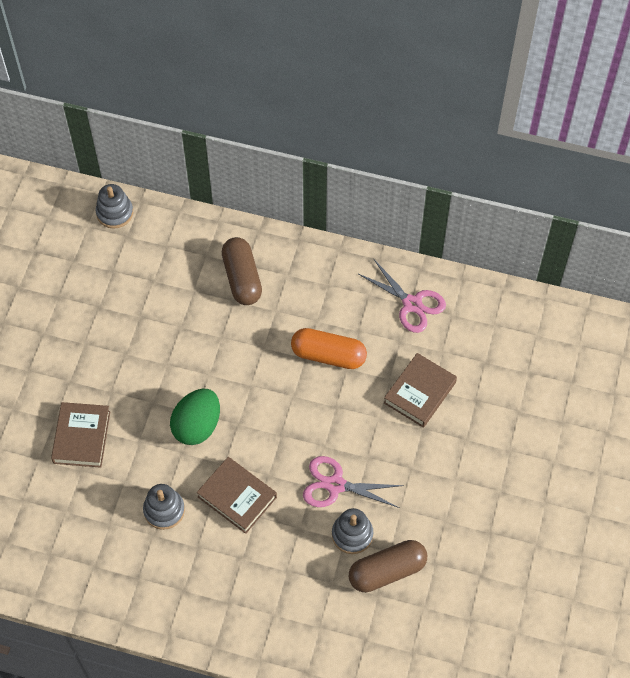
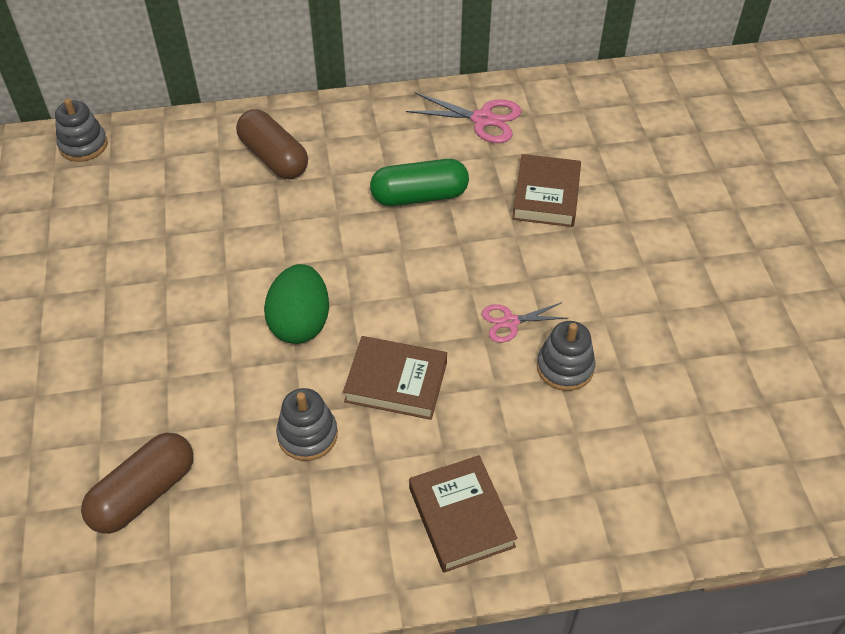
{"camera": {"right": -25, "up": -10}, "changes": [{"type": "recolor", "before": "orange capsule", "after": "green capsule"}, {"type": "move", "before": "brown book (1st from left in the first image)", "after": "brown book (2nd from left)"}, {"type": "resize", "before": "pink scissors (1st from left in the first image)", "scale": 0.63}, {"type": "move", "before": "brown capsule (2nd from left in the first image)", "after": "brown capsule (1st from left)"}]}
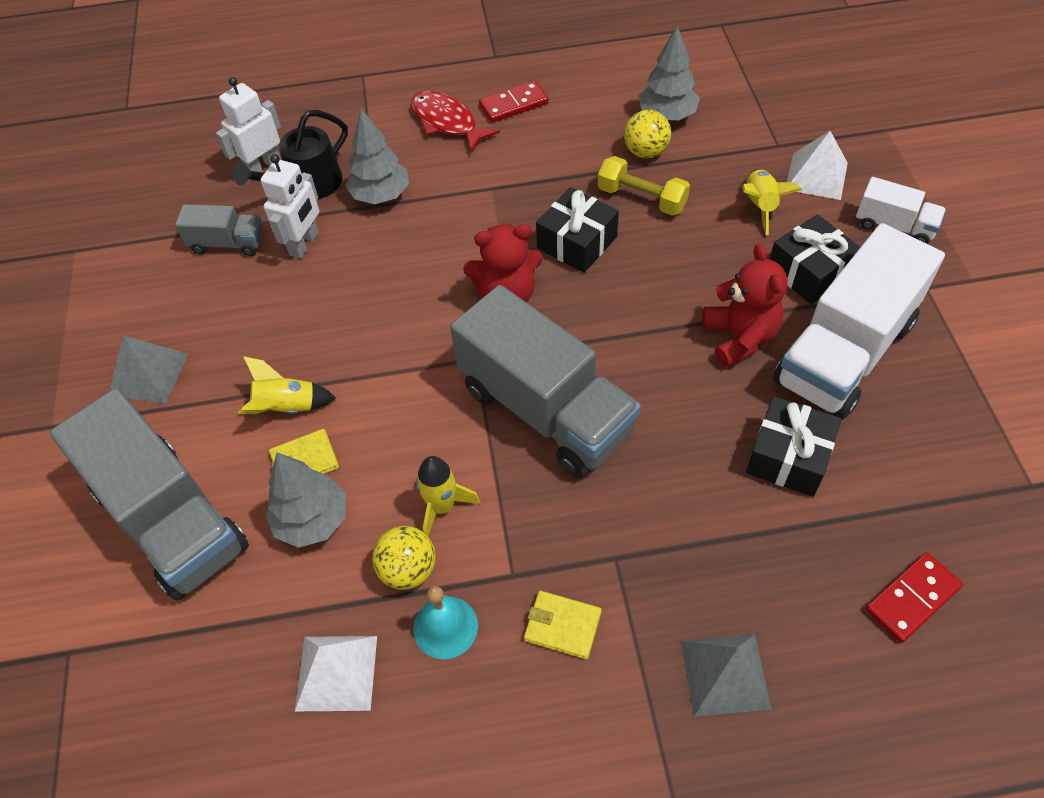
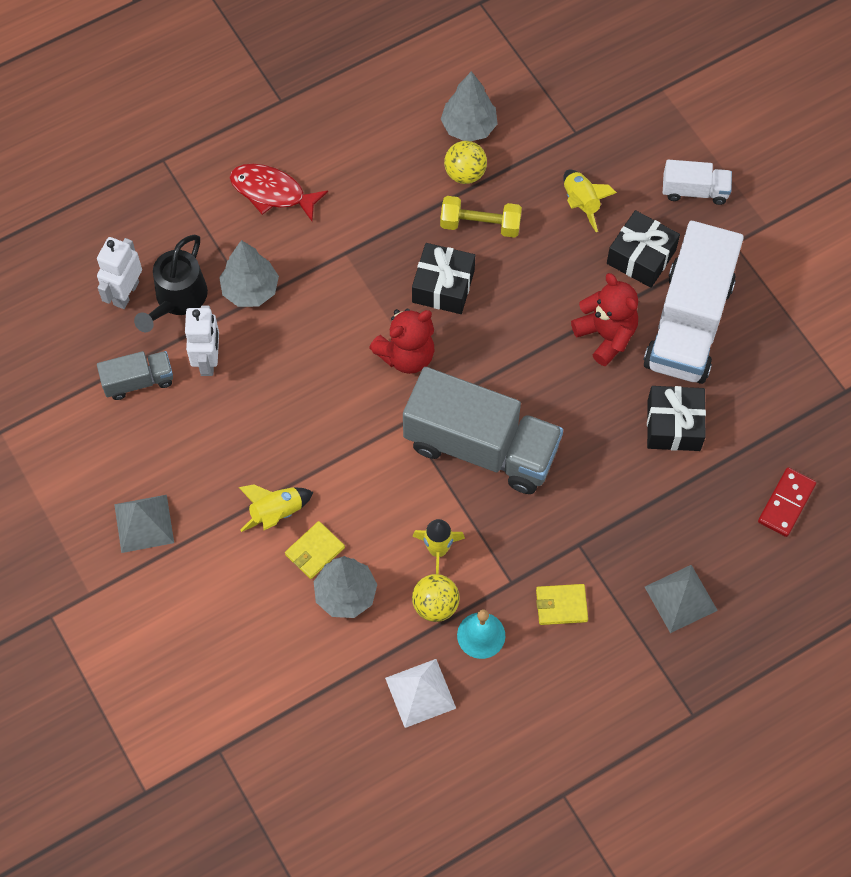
{"camera": {"right": -25, "up": 10}, "changes": [{"type": "delete", "before": "red domino (1st from left)"}, {"type": "delete", "before": "white pyramid (2nd from left)"}, {"type": "delete", "before": "grey truck (1st from left)"}]}
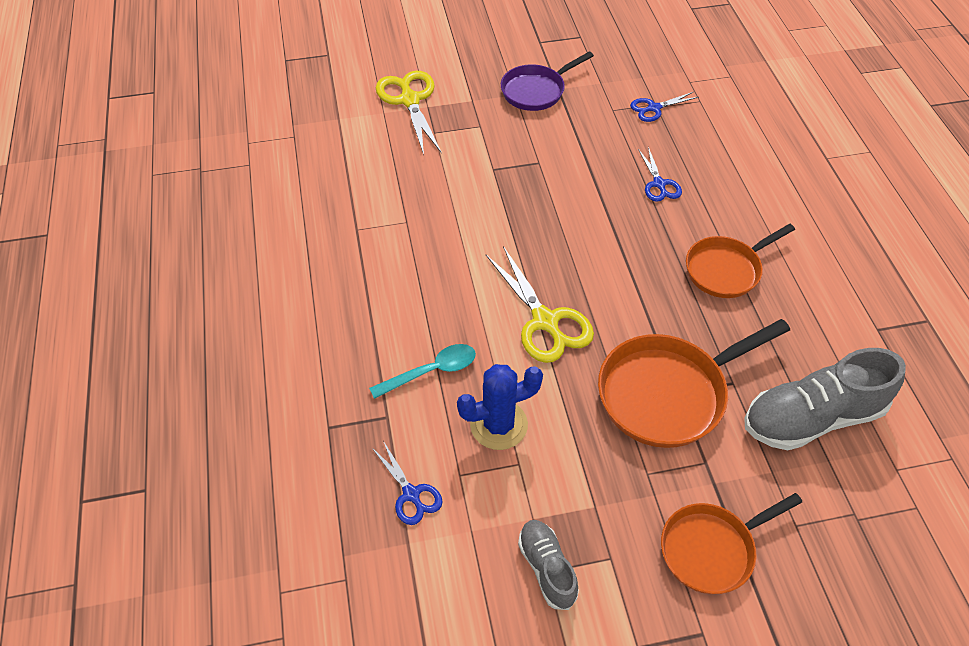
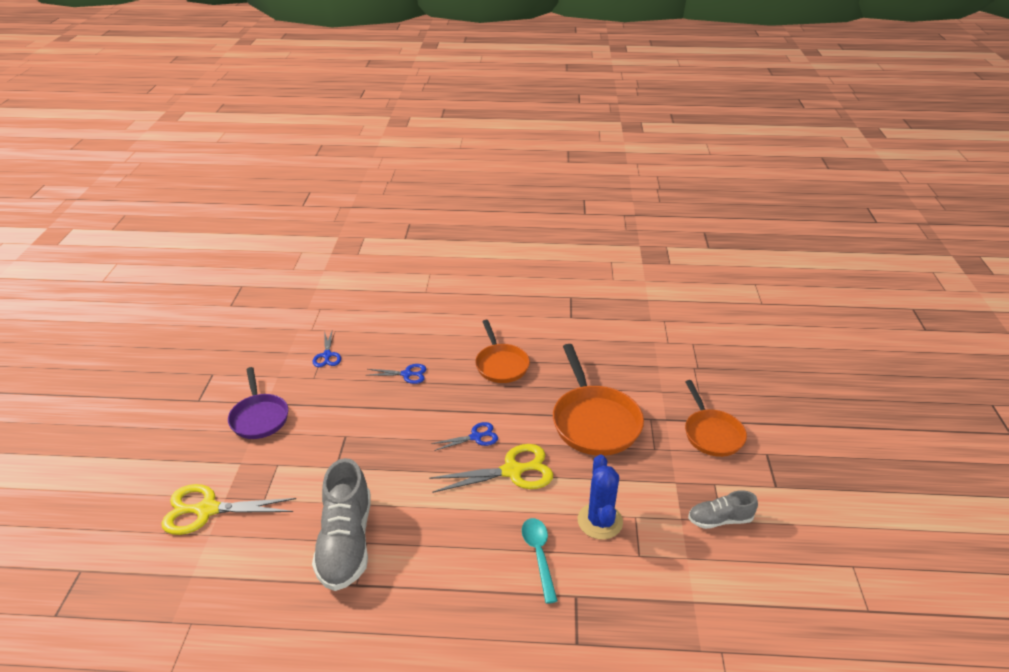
{"camera": {"right": -75, "up": -15}, "changes": [{"type": "move", "before": "grey shoe (2nd from left in the first image)", "after": "grey shoe (1st from left)"}, {"type": "move", "before": "blue scissors (1st from left in the first image)", "after": "blue scissors (3rd from left)"}]}
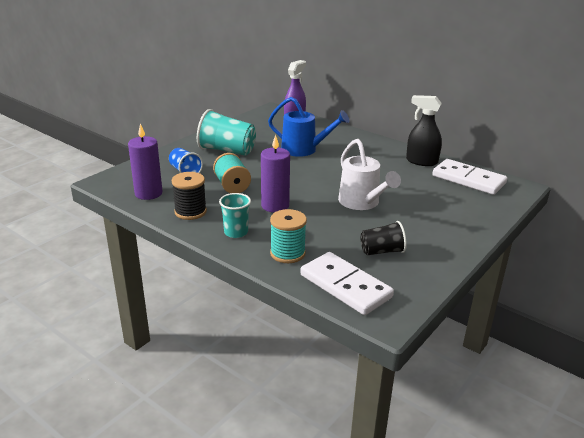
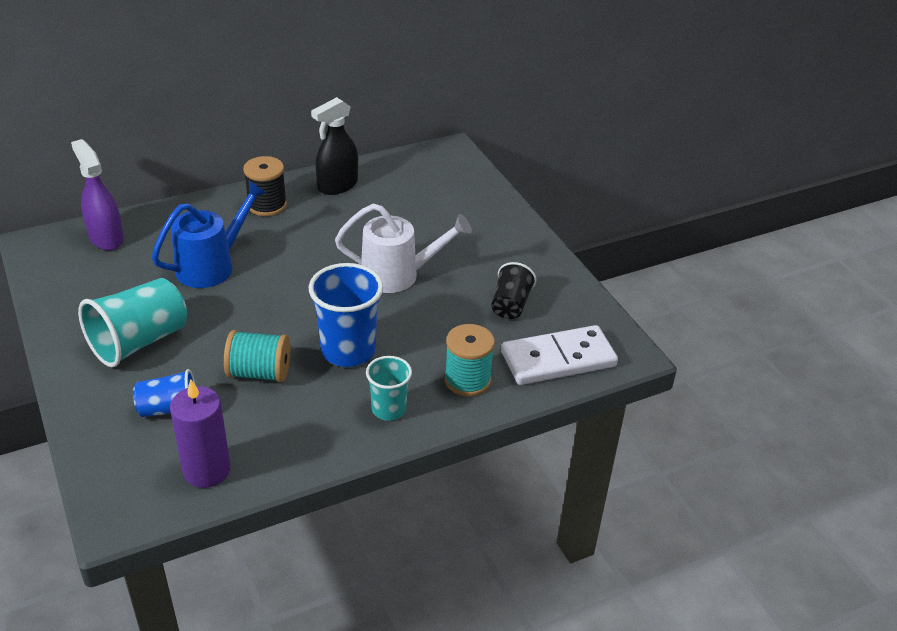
{"camera": {"right": -65, "up": 10}, "changes": [{"type": "replace", "before": "purple candle (2nd from left)", "after": "blue cup (2nd from left)"}, {"type": "delete", "before": "white domino (2nd from left)"}, {"type": "move", "before": "black spool"}]}
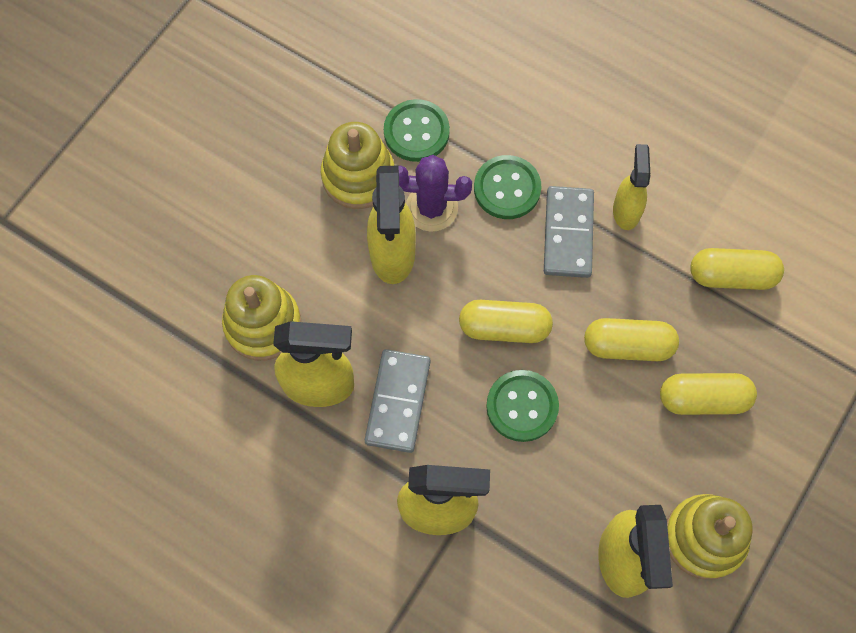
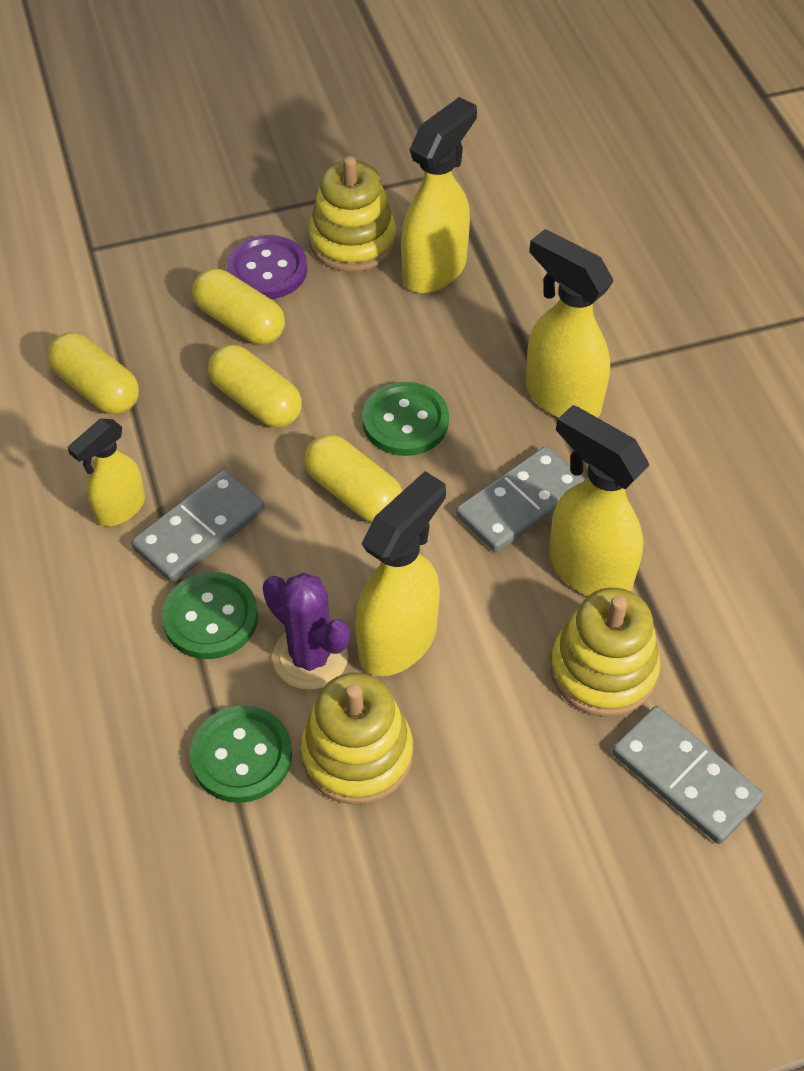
{"camera": {"right": -140, "up": -15}, "changes": [{"type": "insert", "after": "purple button"}, {"type": "insert", "after": "grey domino (3rd from left)"}]}
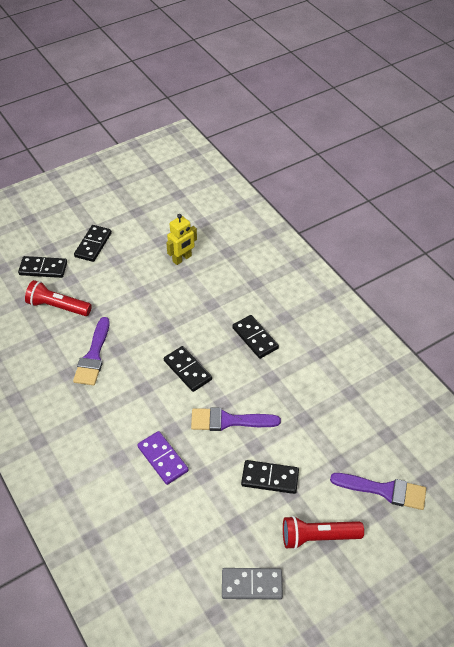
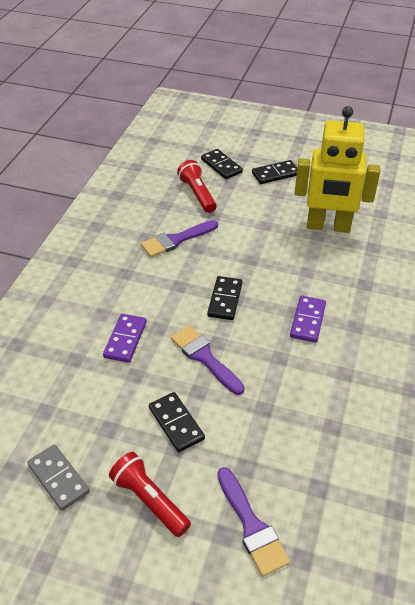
{"camera": {"right": 50, "up": -5}, "changes": [{"type": "resize", "before": "yellow robot", "scale": 2.04}, {"type": "recolor", "before": "black domino (4th from left)", "after": "purple domino (2nd from left)"}]}
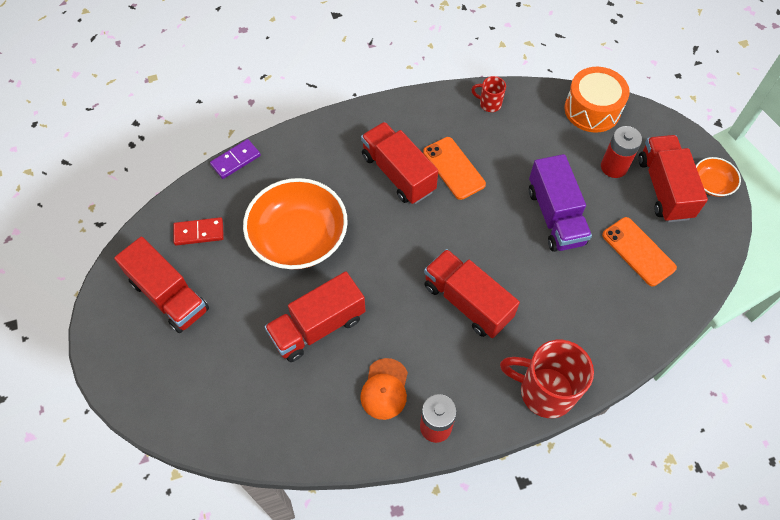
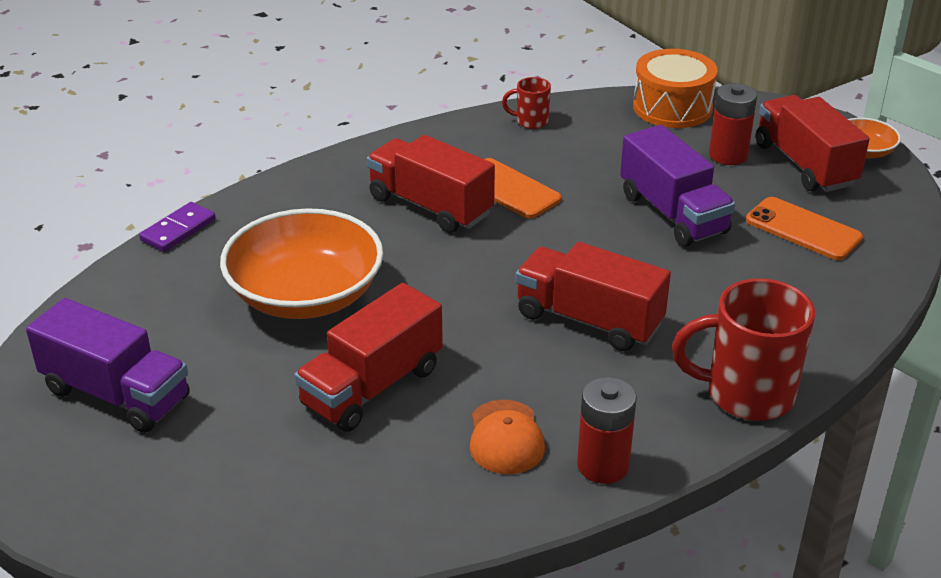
{"camera": {"right": -15, "up": -25}, "changes": [{"type": "delete", "before": "red domino"}, {"type": "recolor", "before": "red truck (1st from left)", "after": "purple truck (1st from left)"}]}
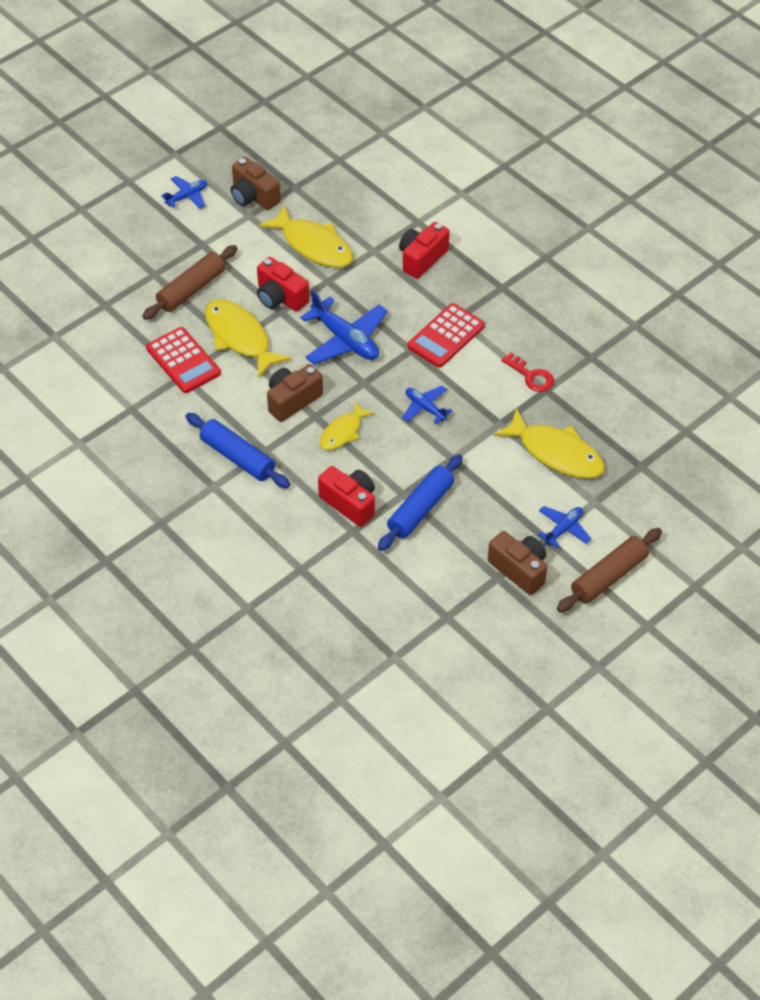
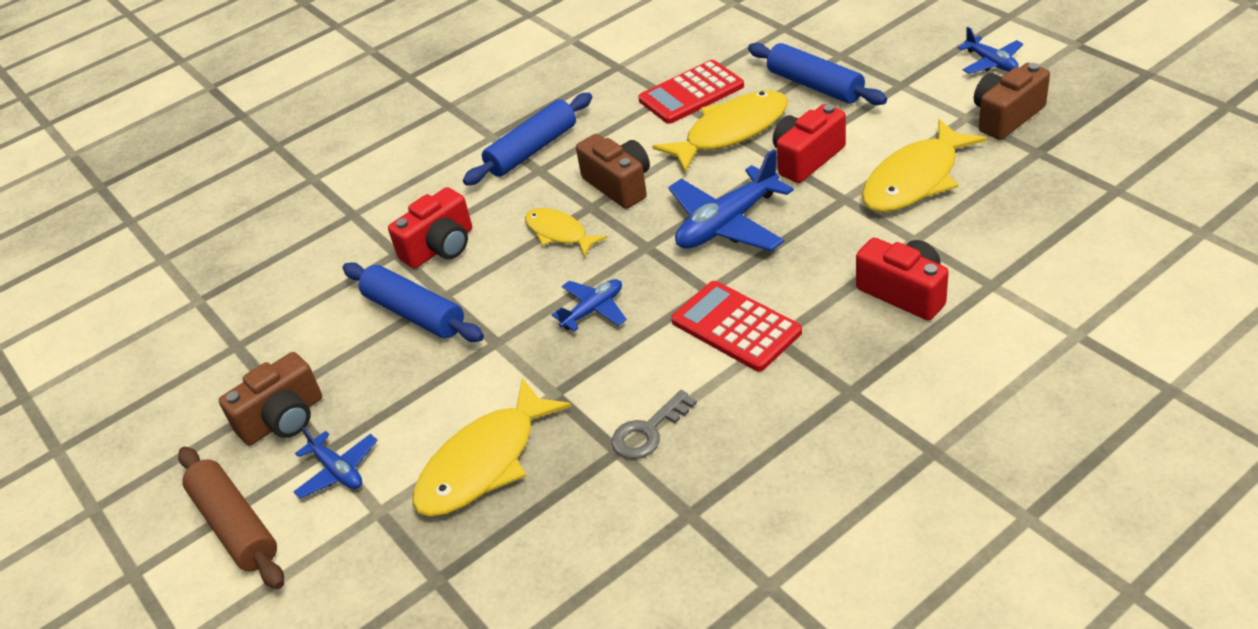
{"camera": {"right": 100, "up": -10}, "changes": [{"type": "recolor", "before": "brown rolling pin (1st from left)", "after": "blue rolling pin (3rd from left)"}, {"type": "recolor", "before": "red key", "after": "grey key"}]}
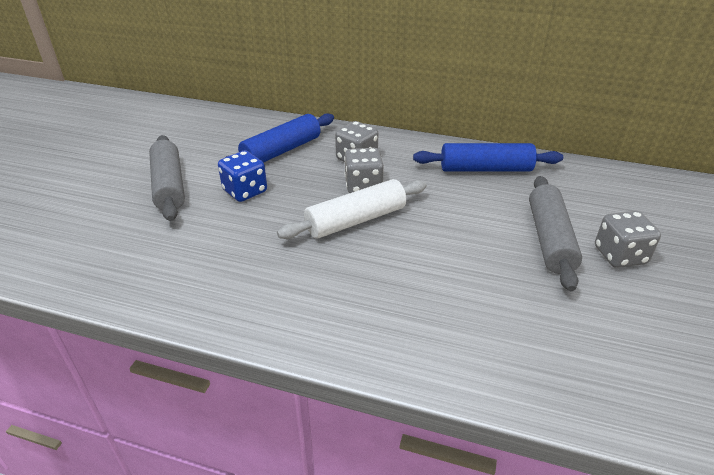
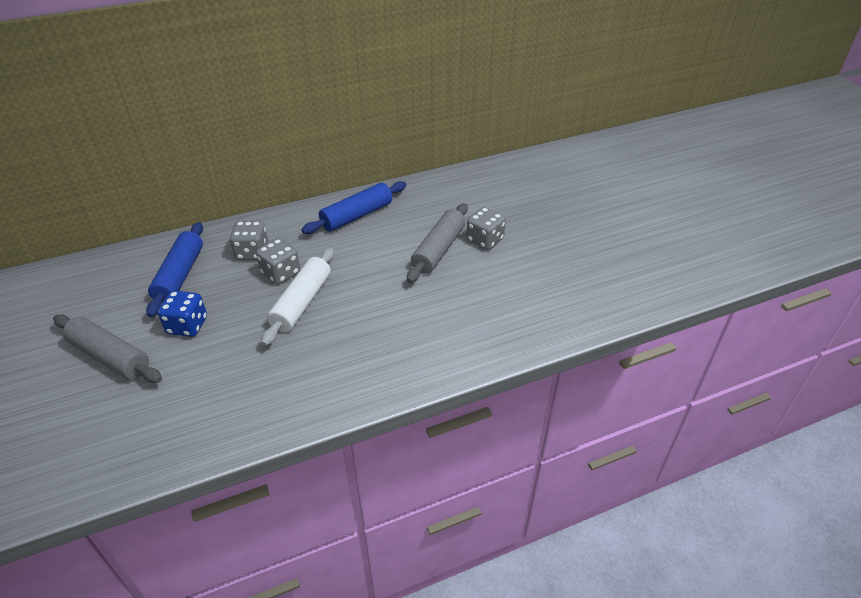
{"camera": {"right": -40, "up": 5}, "changes": [{"type": "rotate", "before": "grey rolling pin (2nd from left)", "turn": 60}]}
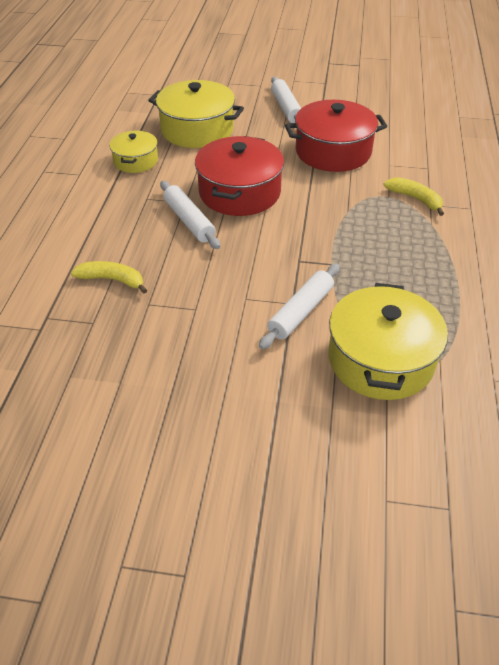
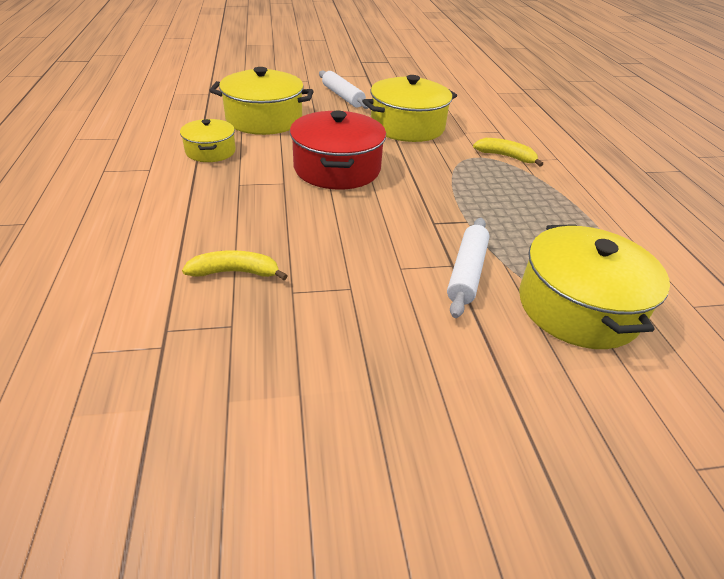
{"camera": {"right": -20, "up": -5}, "changes": [{"type": "recolor", "before": "red pot (2nd from left)", "after": "yellow pot (3rd from left)"}, {"type": "delete", "before": "white rolling pin (1st from left)"}]}
